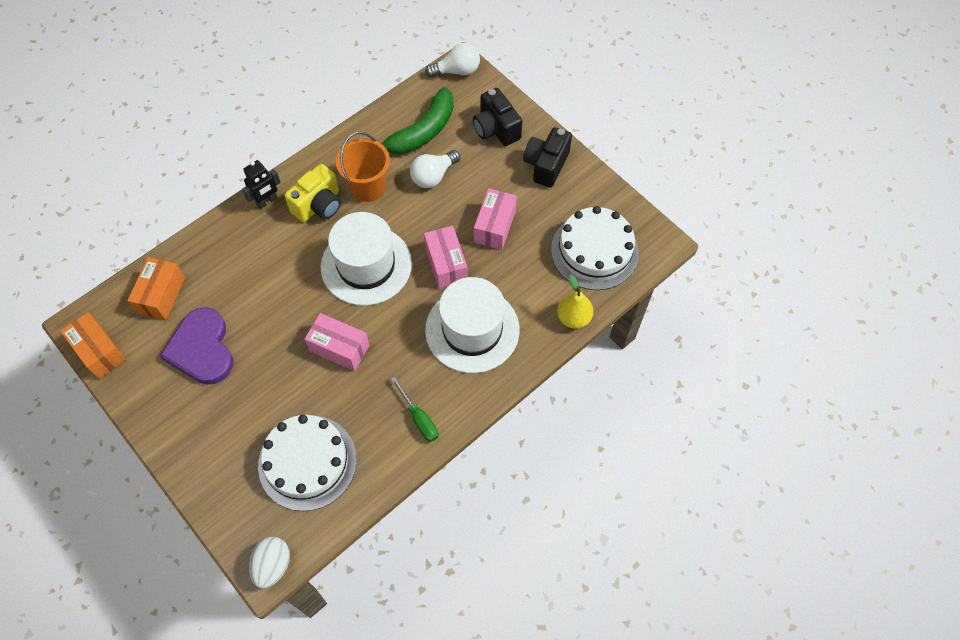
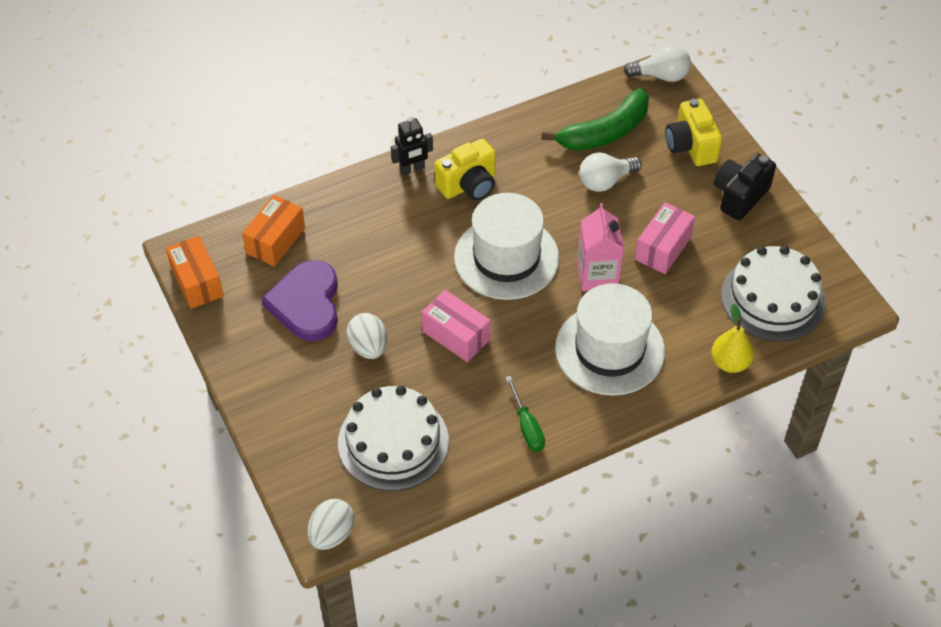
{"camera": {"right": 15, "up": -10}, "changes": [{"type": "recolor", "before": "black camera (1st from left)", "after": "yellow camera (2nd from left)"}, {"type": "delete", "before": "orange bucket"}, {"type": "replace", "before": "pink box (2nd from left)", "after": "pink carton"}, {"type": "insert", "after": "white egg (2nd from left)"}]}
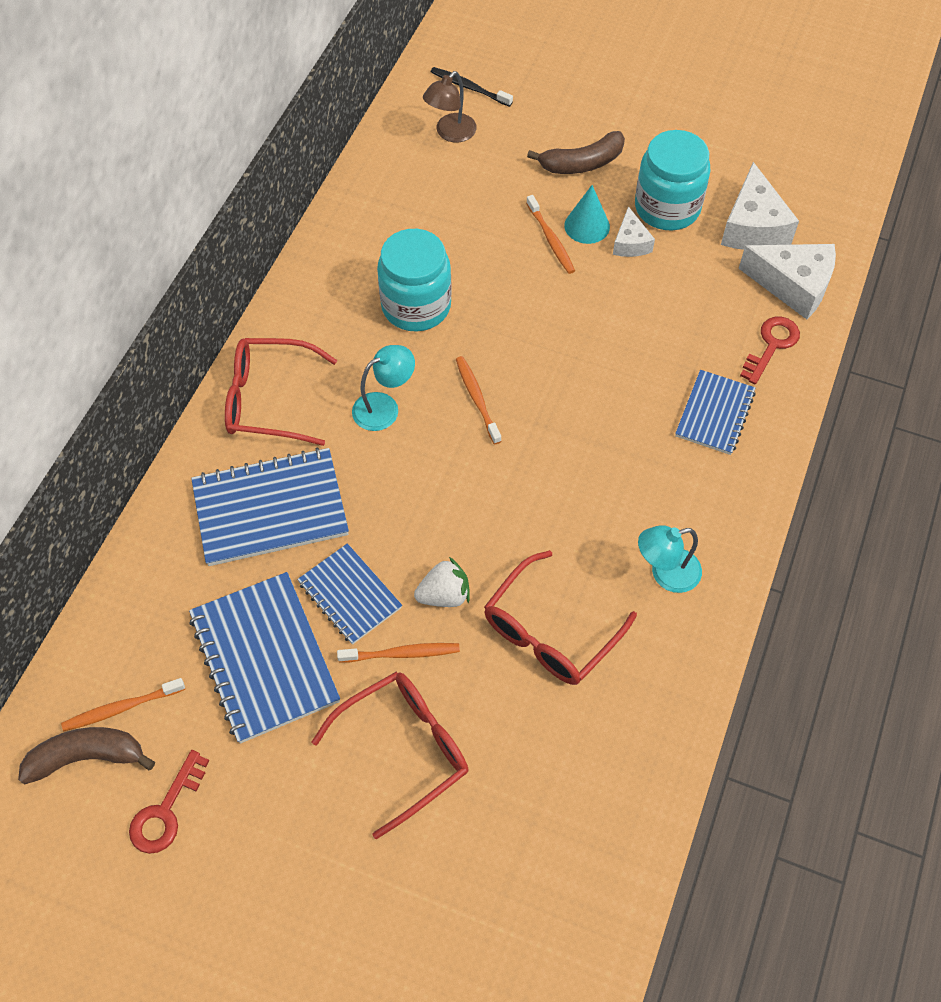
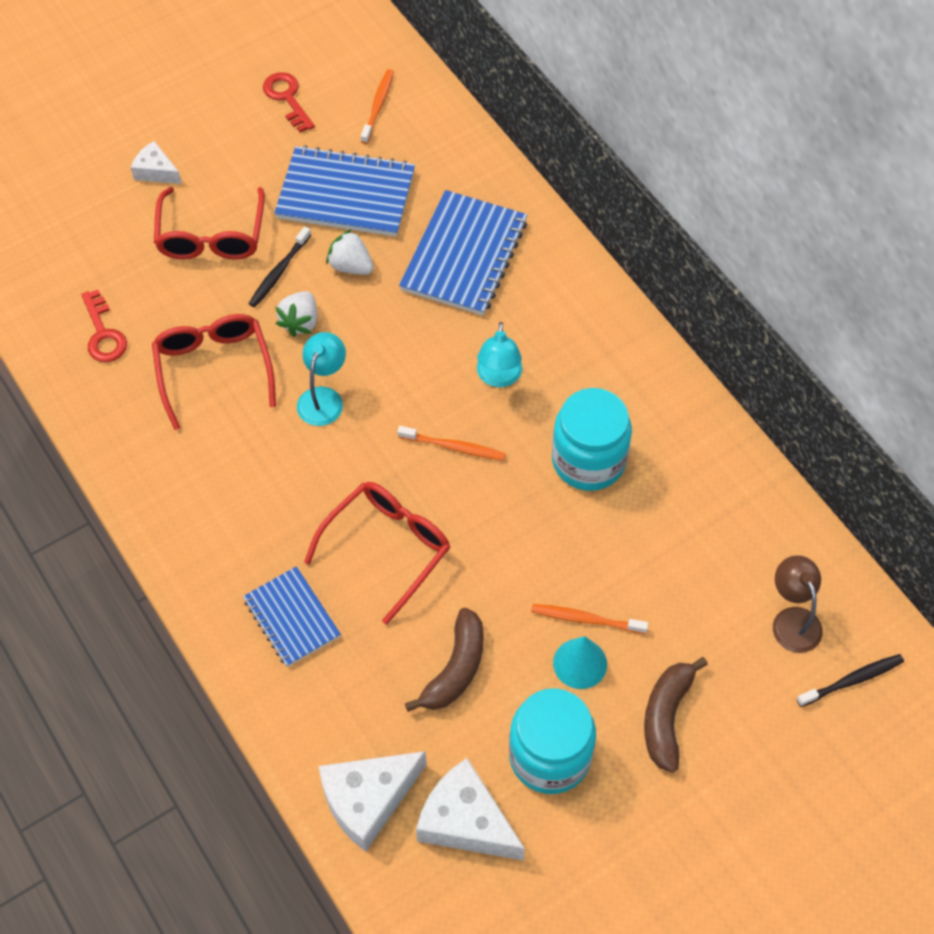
{"camera": {"right": 125, "up": 0}, "changes": [{"type": "move", "before": "white cheese (1st from left)"}, {"type": "move", "before": "red key (2nd from left in the first image)", "after": "red key (1st from left)"}, {"type": "move", "before": "red glasses (1st from left in the first image)", "after": "red glasses (3rd from left)"}, {"type": "move", "before": "turquoise lamp (2nd from left in the first image)", "after": "turquoise lamp (1st from left)"}, {"type": "replace", "before": "blue notebook (3rd from left)", "after": "white strawberry (2nd from left)"}, {"type": "recolor", "before": "orange toothbrush (2nd from left)", "after": "black toothbrush (1st from left)"}, {"type": "move", "before": "brown banana (1st from left)"}]}
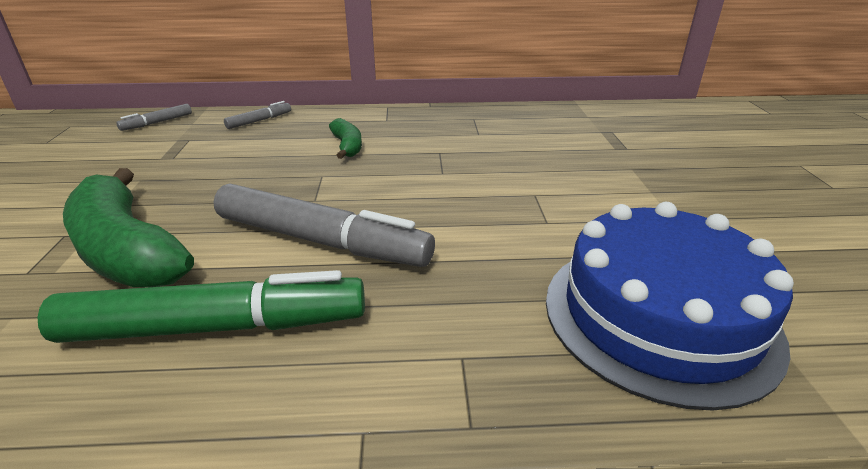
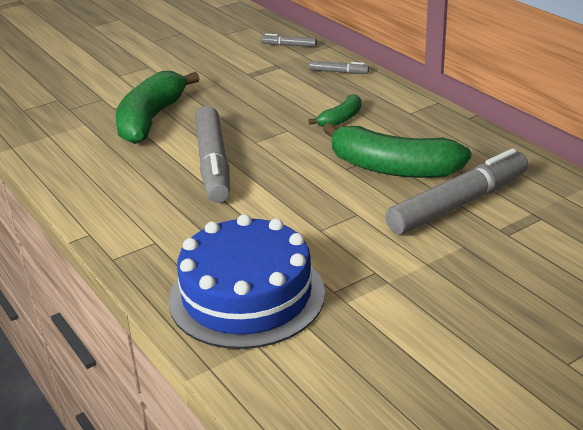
{"camera": {"right": 60, "up": 0}, "changes": [{"type": "delete", "before": "green marker"}, {"type": "insert", "after": "green banana (3rd from left)"}, {"type": "insert", "after": "grey marker (4th from left)"}]}
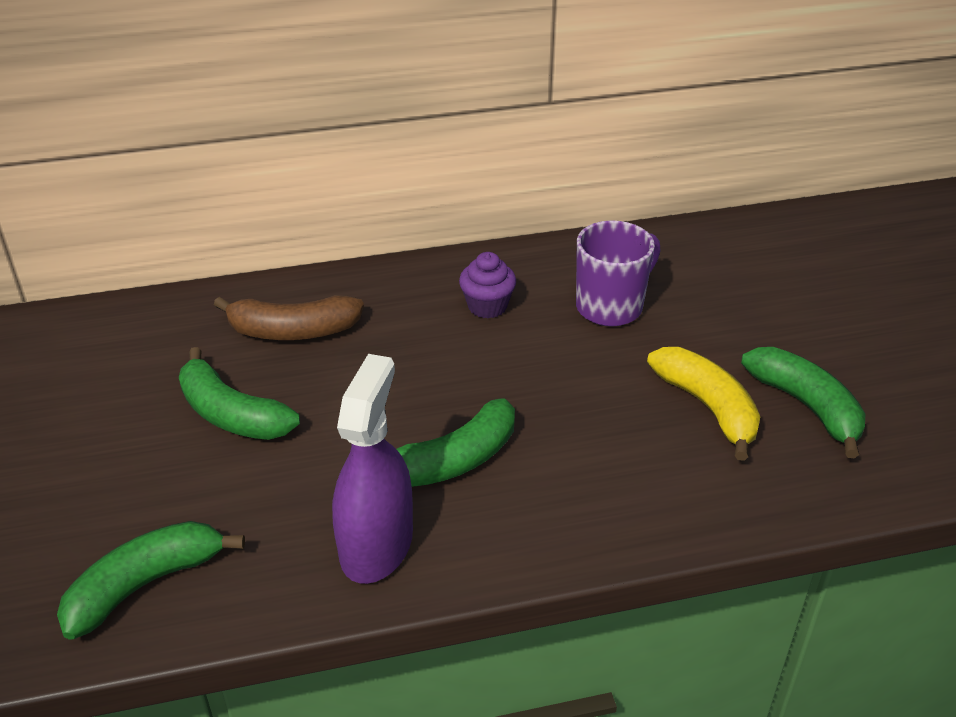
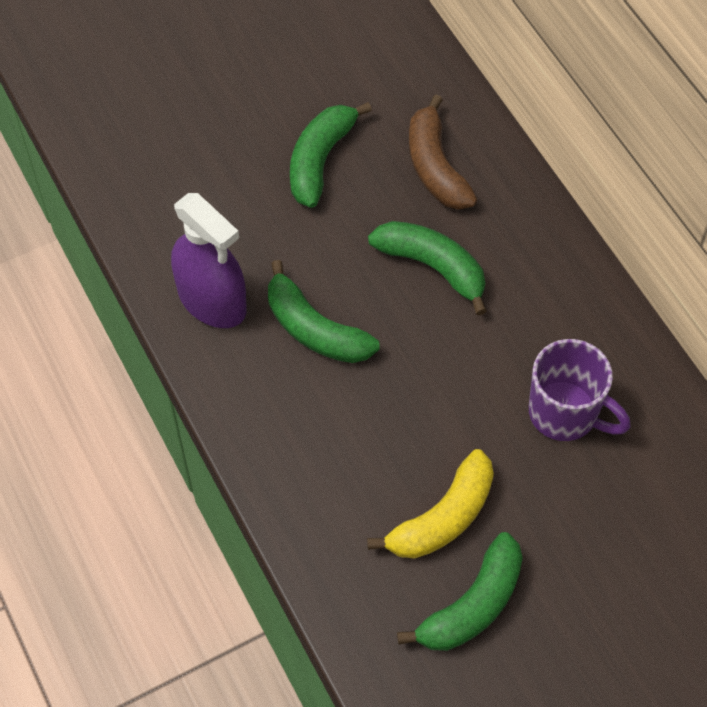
{"camera": {"right": 75, "up": 20}, "changes": [{"type": "delete", "before": "purple cupcake"}, {"type": "rotate", "before": "purple spray bottle", "turn": 45}, {"type": "move", "before": "green banana (1st from left in the first image)", "after": "green banana (3rd from left)"}]}
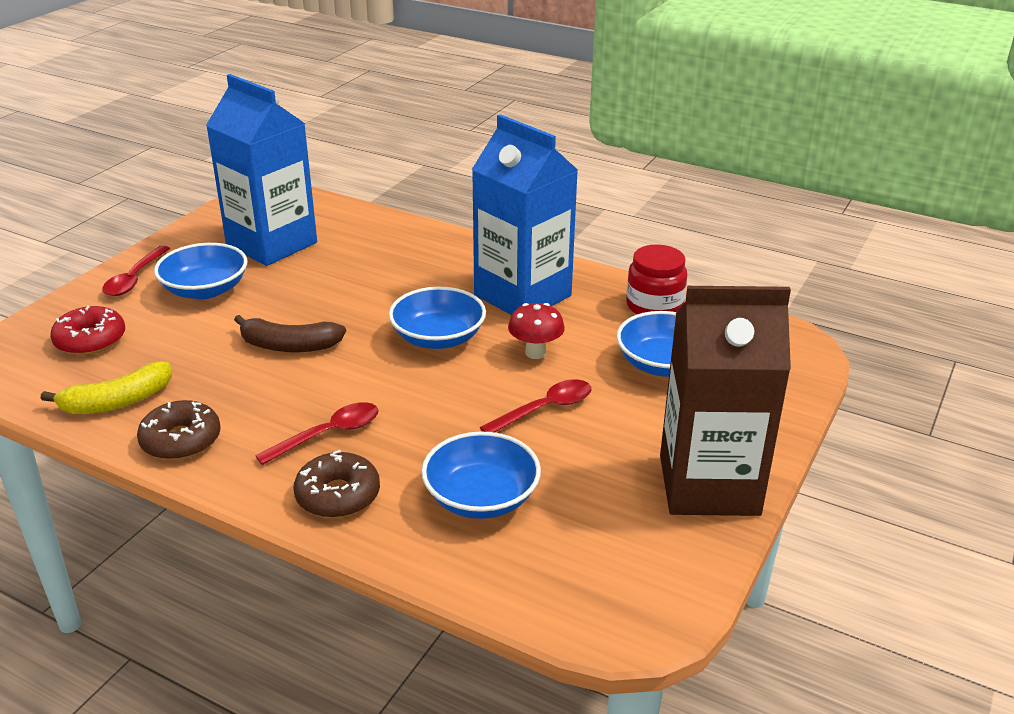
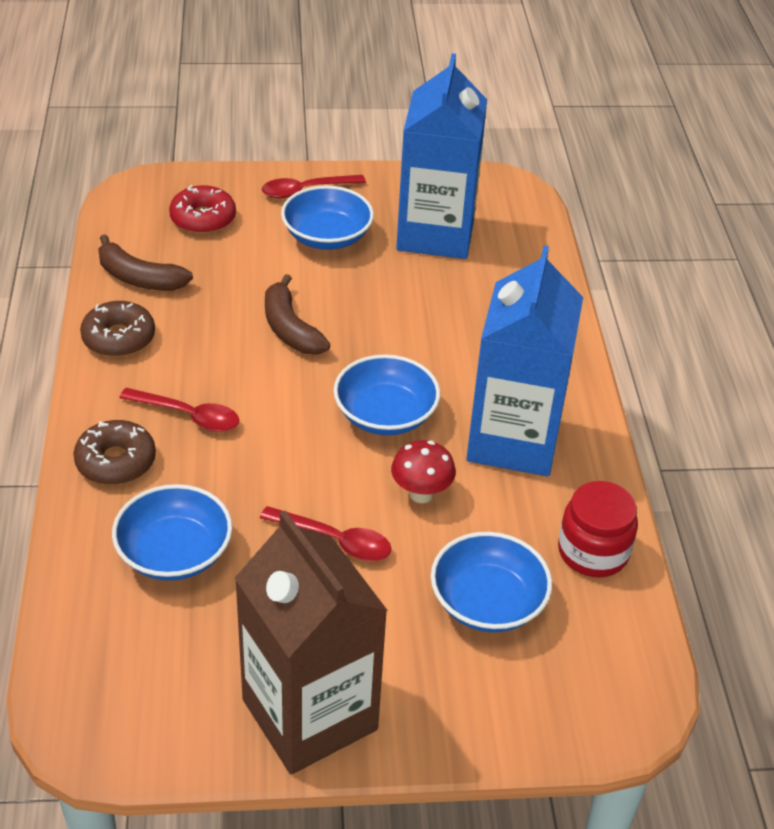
{"camera": {"right": 55, "up": 10}, "changes": [{"type": "recolor", "before": "yellow banana", "after": "brown banana (1st from left)"}]}
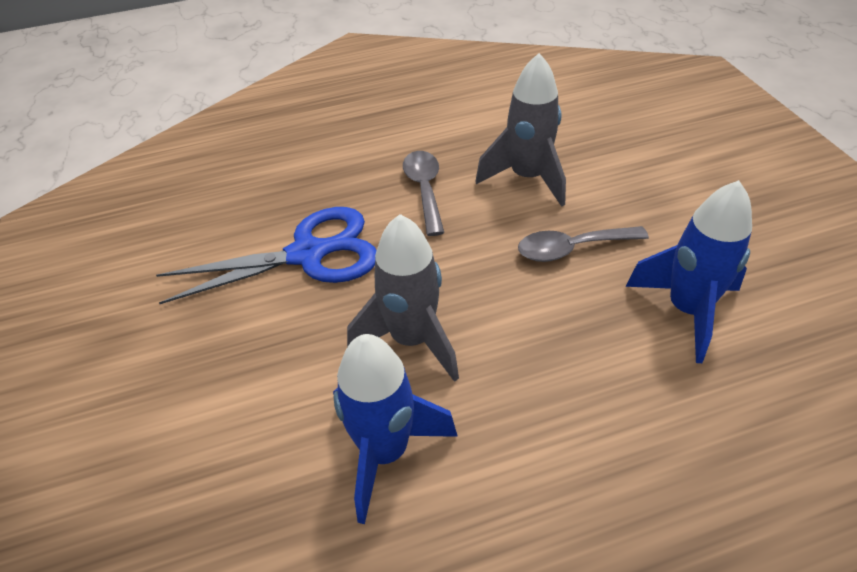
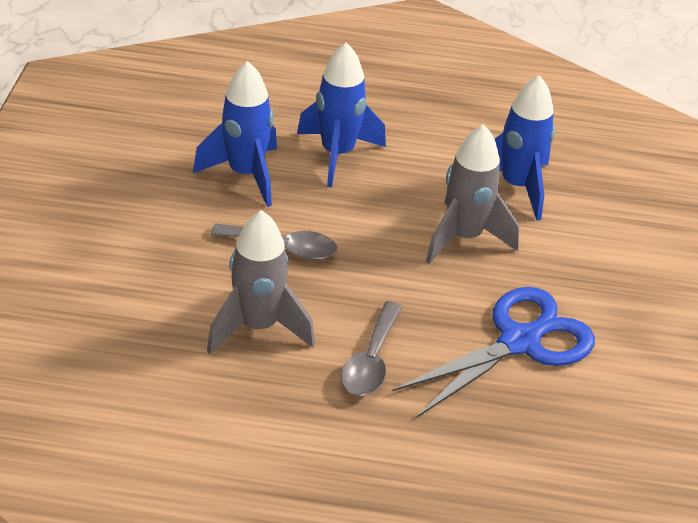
{"camera": {"right": -160, "up": -5}, "changes": [{"type": "rotate", "before": "blue scissors", "turn": 135}, {"type": "insert", "after": "blue rocket (2nd from left)"}]}
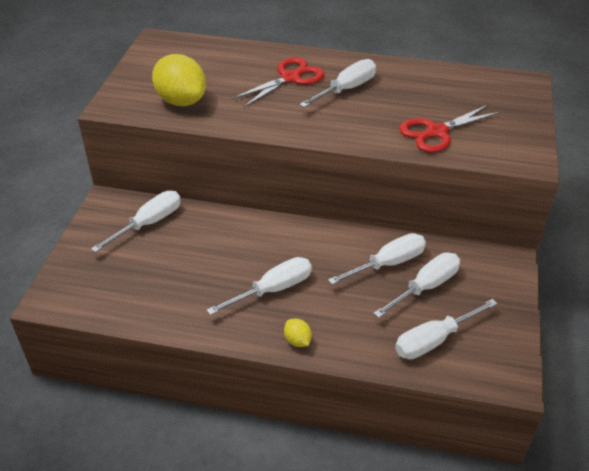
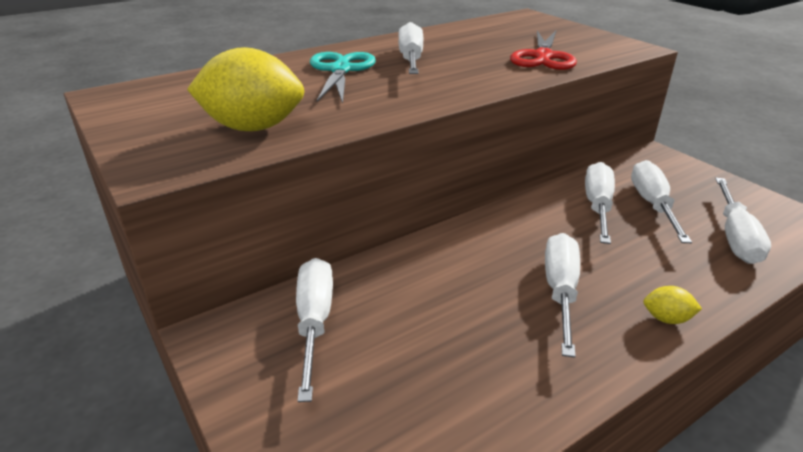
{"camera": {"right": -45, "up": -10}, "changes": [{"type": "recolor", "before": "red scissors (1st from left)", "after": "turquoise scissors"}]}
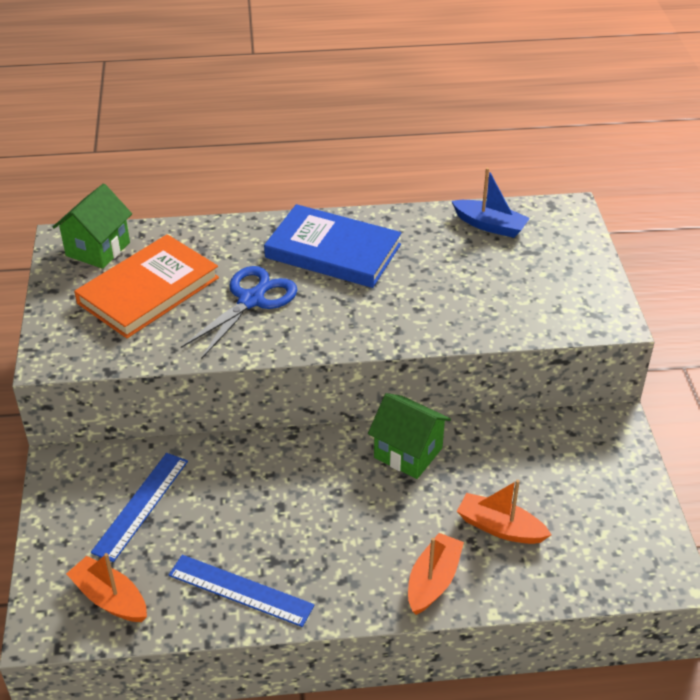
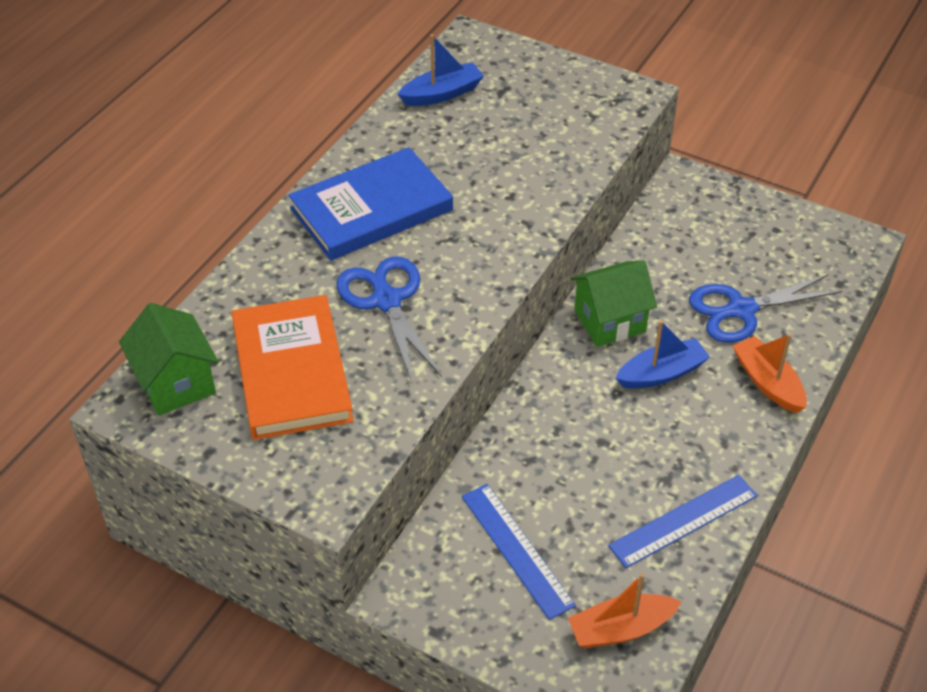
{"camera": {"right": -55, "up": 5}, "changes": [{"type": "replace", "before": "orange boat (3rd from left)", "after": "blue scissors (2nd from left)"}, {"type": "insert", "after": "blue boat (2nd from left)"}]}
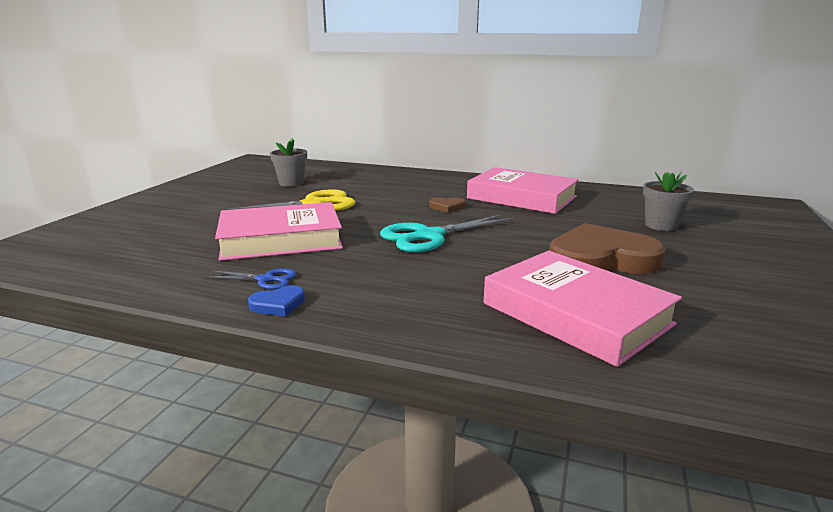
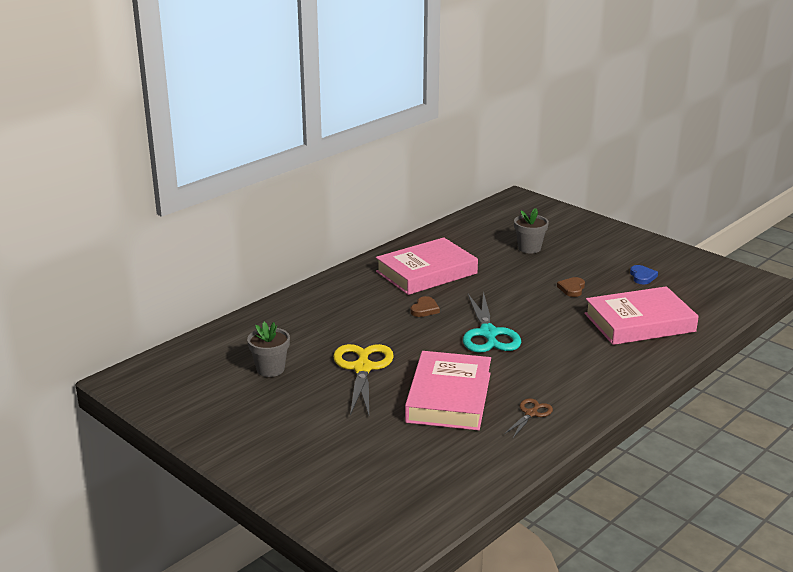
{"camera": {"right": -65, "up": 5}, "changes": [{"type": "resize", "before": "brown heart (2nd from left)", "scale": 0.42}, {"type": "recolor", "before": "blue scissors", "after": "brown scissors"}, {"type": "move", "before": "blue heart"}]}
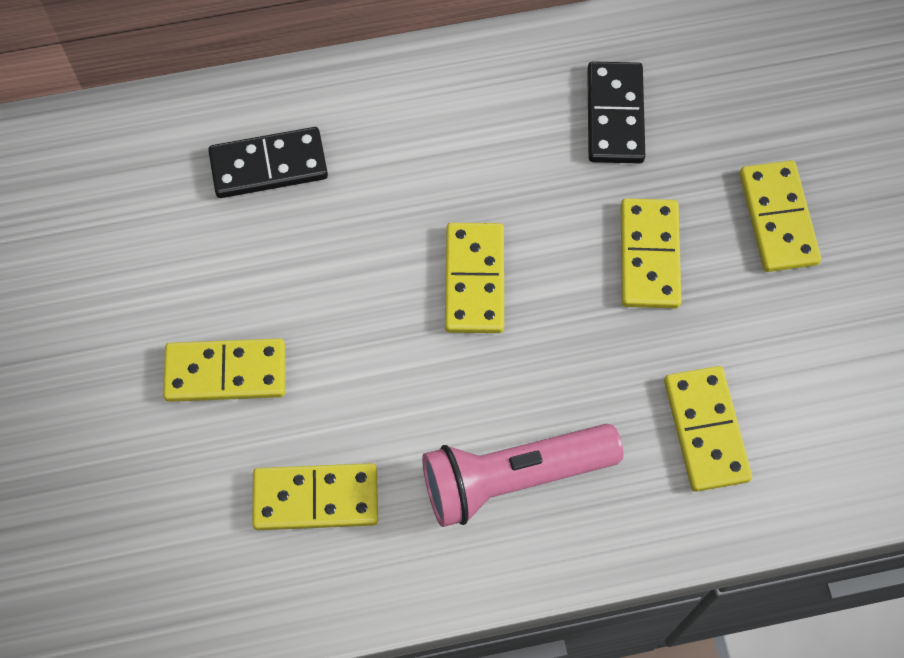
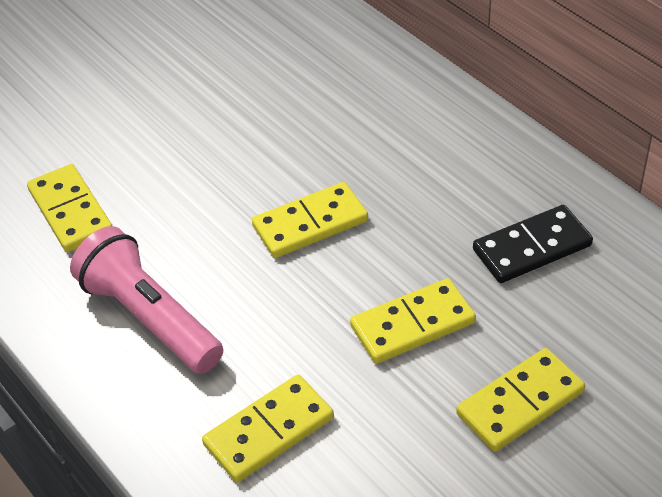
{"camera": {"right": 65, "up": -20}, "changes": [{"type": "delete", "before": "black domino (1st from left)"}, {"type": "delete", "before": "yellow domino (1st from left)"}]}
